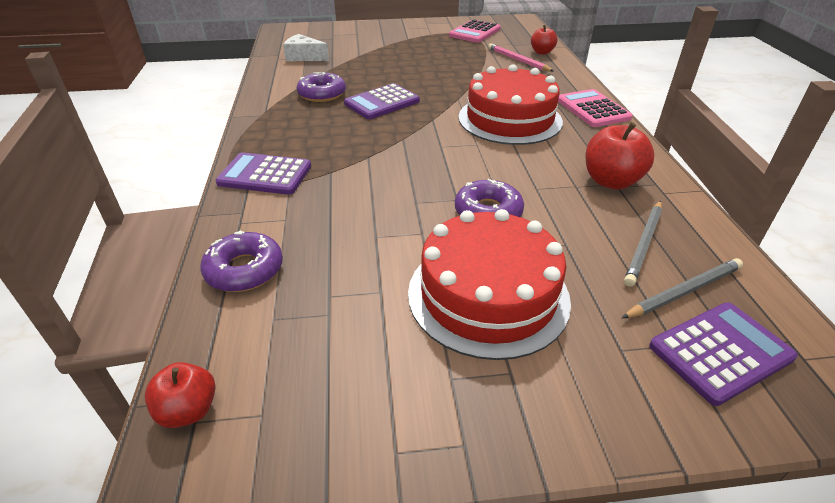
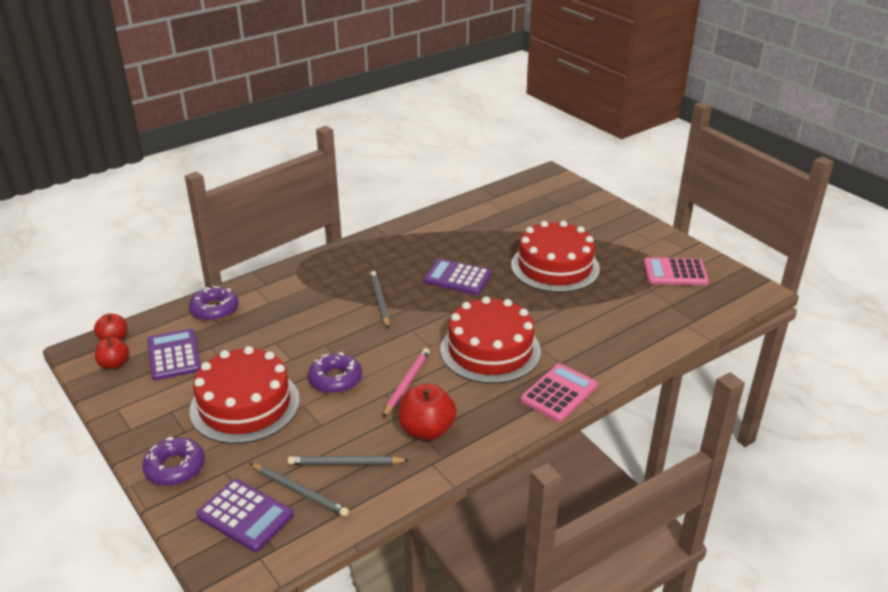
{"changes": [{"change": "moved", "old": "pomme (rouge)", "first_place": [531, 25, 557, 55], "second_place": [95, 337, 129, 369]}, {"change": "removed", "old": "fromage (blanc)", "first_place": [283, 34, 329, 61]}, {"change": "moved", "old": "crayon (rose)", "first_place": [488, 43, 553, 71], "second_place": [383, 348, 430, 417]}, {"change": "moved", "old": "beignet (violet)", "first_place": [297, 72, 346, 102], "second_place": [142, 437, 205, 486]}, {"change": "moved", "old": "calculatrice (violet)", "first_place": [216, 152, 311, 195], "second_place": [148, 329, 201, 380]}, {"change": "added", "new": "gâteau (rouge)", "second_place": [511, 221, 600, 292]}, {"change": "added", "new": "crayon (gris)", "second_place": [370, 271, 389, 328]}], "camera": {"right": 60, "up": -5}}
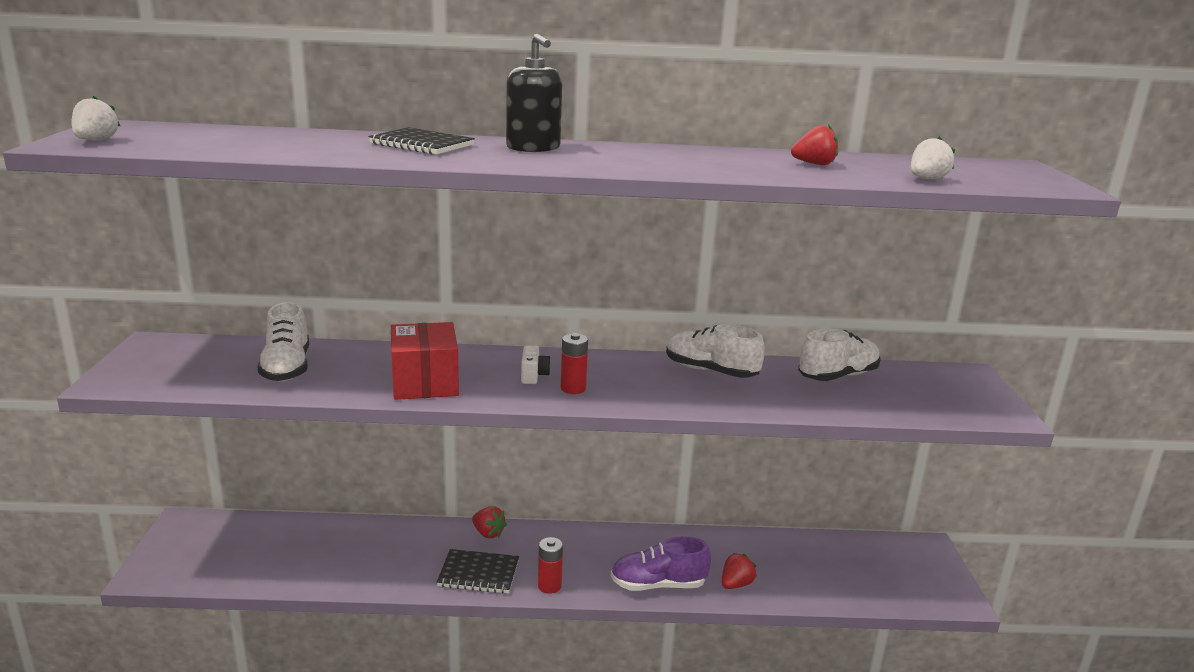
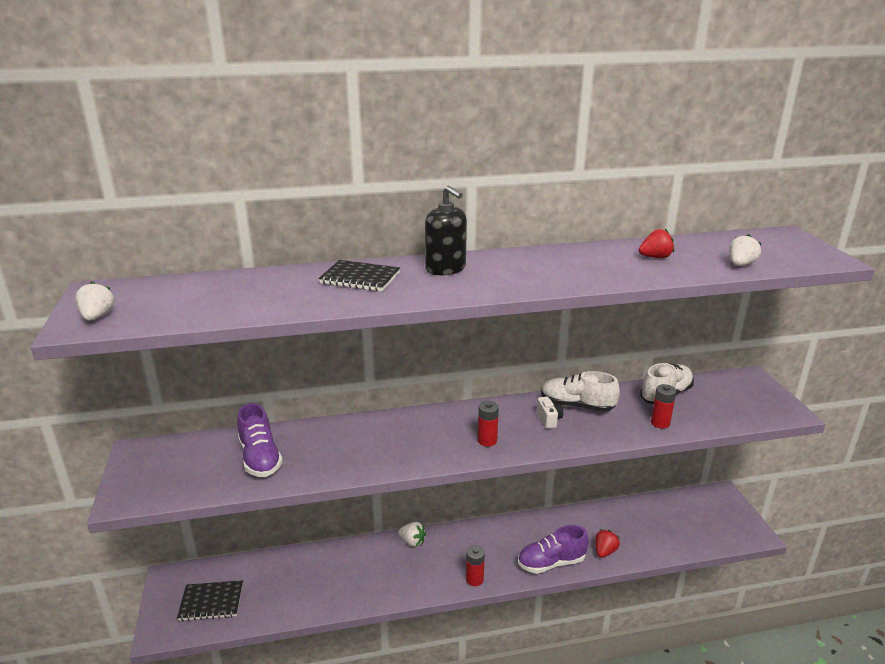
{"changes": [{"change": "recoloured", "old": "chaussure (blanc)", "new": "chaussure (violet)", "first_place": [258, 302, 309, 382], "second_place": [237, 403, 283, 477]}, {"change": "removed", "old": "boîte (rouge)", "first_place": [391, 322, 459, 400]}, {"change": "moved", "old": "appareil photo (blanc)", "first_place": [521, 345, 551, 384], "second_place": [537, 397, 563, 429]}, {"change": "recoloured", "old": "fraise (rouge)", "new": "fraise (blanc)", "first_place": [472, 506, 507, 538], "second_place": [398, 522, 426, 547]}, {"change": "moved", "old": "carnet (noir)", "first_place": [437, 549, 519, 594], "second_place": [177, 580, 243, 621]}, {"change": "added", "new": "pile (rouge)", "second_place": [651, 384, 676, 429]}], "camera": {"right": -10, "up": 5}}
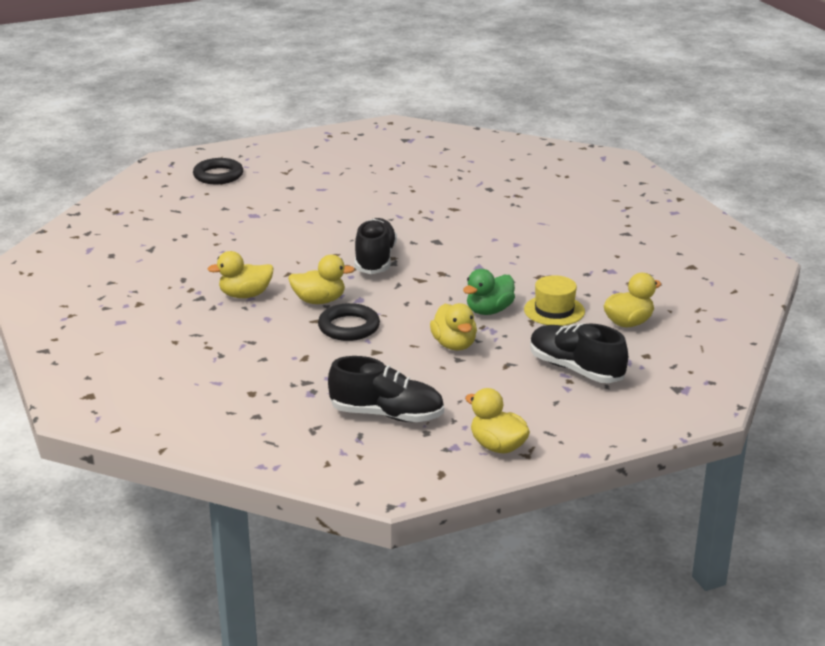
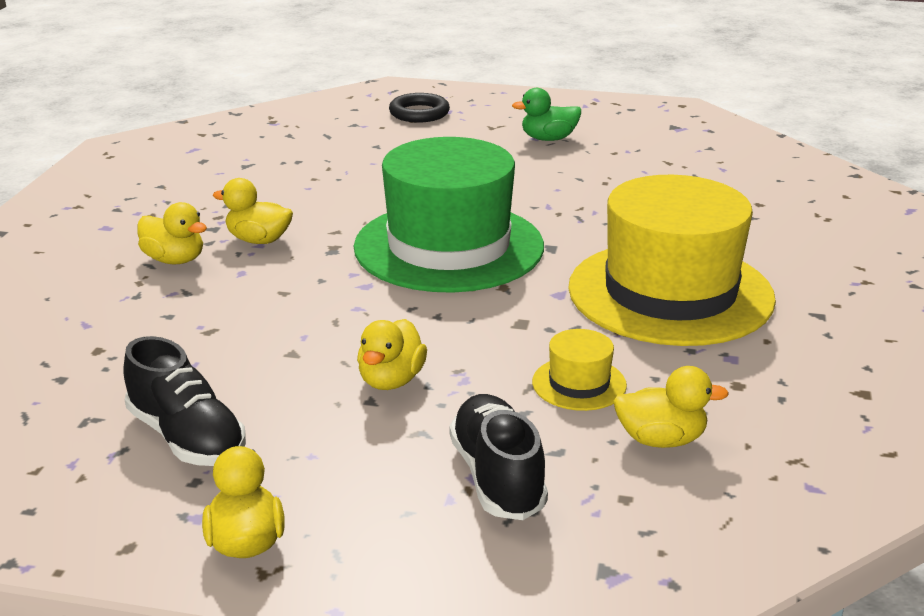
{"changes": [{"change": "replaced", "old": "chaussure (noir)", "new": "chapeau (vert)", "first_place": [355, 218, 397, 274], "second_place": [354, 137, 544, 293]}, {"change": "moved", "old": "canard (jaune)", "first_place": [288, 255, 355, 304], "second_place": [137, 202, 207, 264]}, {"change": "moved", "old": "canard (vert)", "first_place": [463, 269, 515, 315], "second_place": [512, 88, 581, 141]}, {"change": "removed", "old": "anneau (noir)", "first_place": [318, 303, 380, 341]}, {"change": "added", "new": "chapeau (jaune)", "second_place": [568, 175, 776, 346]}], "camera": {"right": 35, "up": 0}}
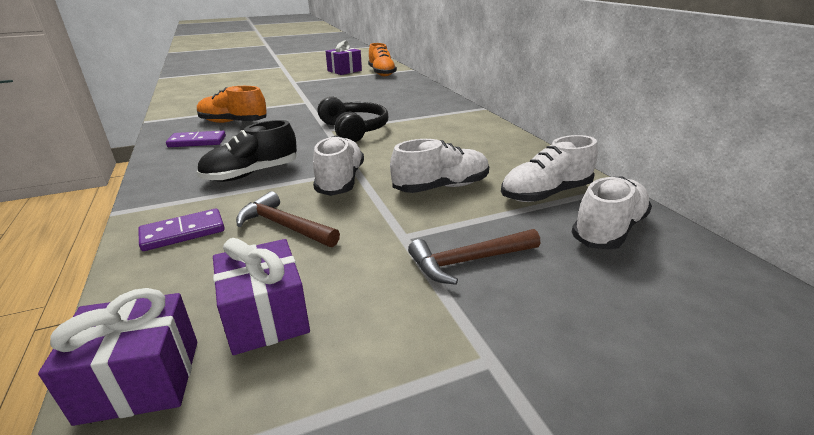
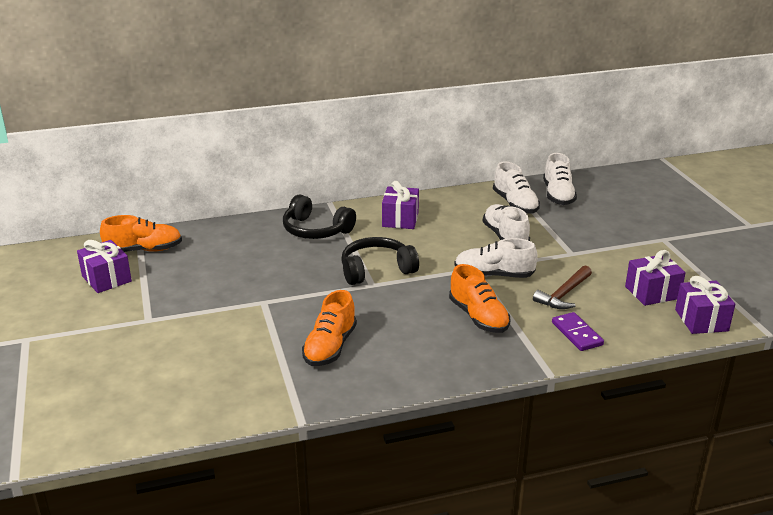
{"changes": [{"change": "recoloured", "old": "chaussure (noir)", "new": "chaussure (orange)", "first_place": [196, 120, 297, 182], "second_place": [449, 264, 510, 333]}, {"change": "removed", "old": "domino (violet)", "first_place": [166, 131, 226, 147]}, {"change": "turned", "old": "chaussure (blanc)", "first_place": [572, 176, 652, 250], "second_place": [543, 153, 577, 205], "degrees": -135}, {"change": "removed", "old": "marteau (marron)", "first_place": [408, 229, 540, 285]}, {"change": "added", "new": "cadeau (violet)", "second_place": [382, 181, 419, 229]}, {"change": "added", "new": "casque audio (noir)", "second_place": [283, 195, 356, 239]}], "camera": {"right": -85, "up": 0}}
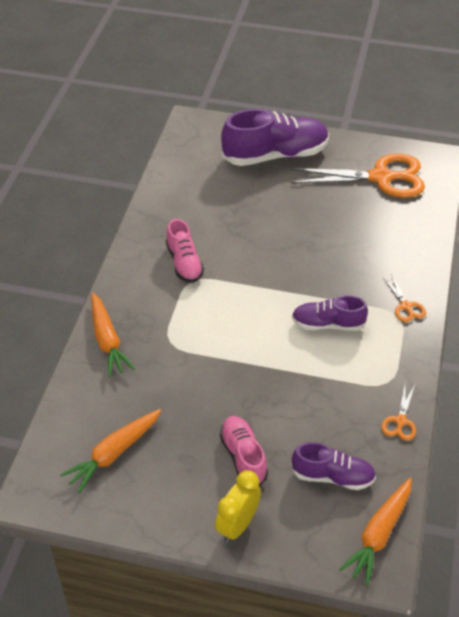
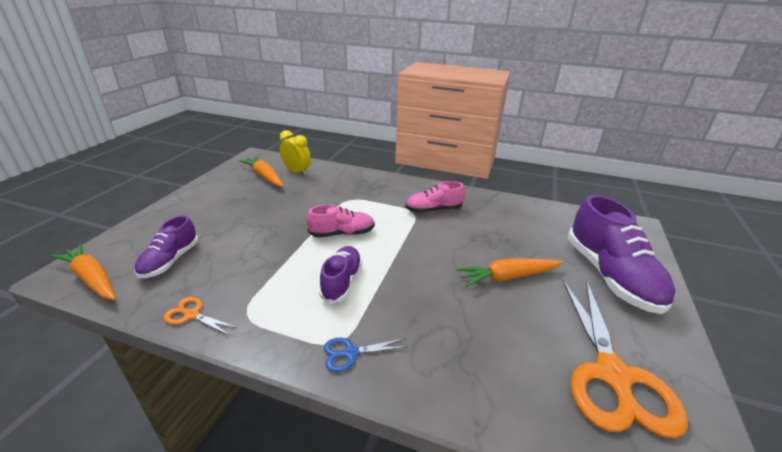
{"changes": [{"change": "recoloured", "old": "ciseaux (orange)", "new": "ciseaux (bleu)", "first_place": [383, 274, 426, 322], "second_place": [324, 338, 408, 372]}, {"change": "moved", "old": "carotte (orange)", "first_place": [91, 293, 135, 377], "second_place": [456, 259, 563, 287]}, {"change": "moved", "old": "chaussure (rose)", "first_place": [220, 416, 268, 486], "second_place": [307, 205, 375, 237]}, {"change": "moved", "old": "réveil (jaune)", "first_place": [215, 471, 261, 543], "second_place": [280, 130, 311, 176]}], "camera": {"right": 95, "up": -15}}
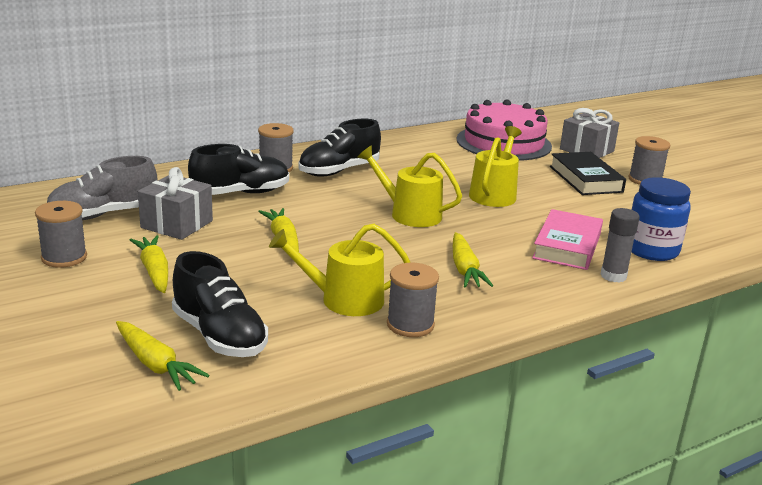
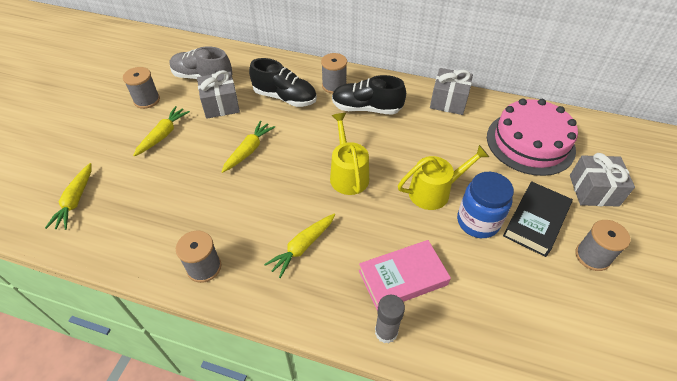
{"changes": [{"change": "moved", "old": "bocal (bleu)", "first_place": [632, 177, 691, 261], "second_place": [457, 172, 514, 238]}, {"change": "removed", "old": "arrosoir (jaune)", "first_place": [269, 224, 411, 316]}, {"change": "removed", "old": "chaussure (noir)", "first_place": [172, 251, 268, 357]}, {"change": "added", "new": "cadeau (gris)", "second_place": [430, 68, 473, 115]}], "camera": {"right": 50, "up": 25}}
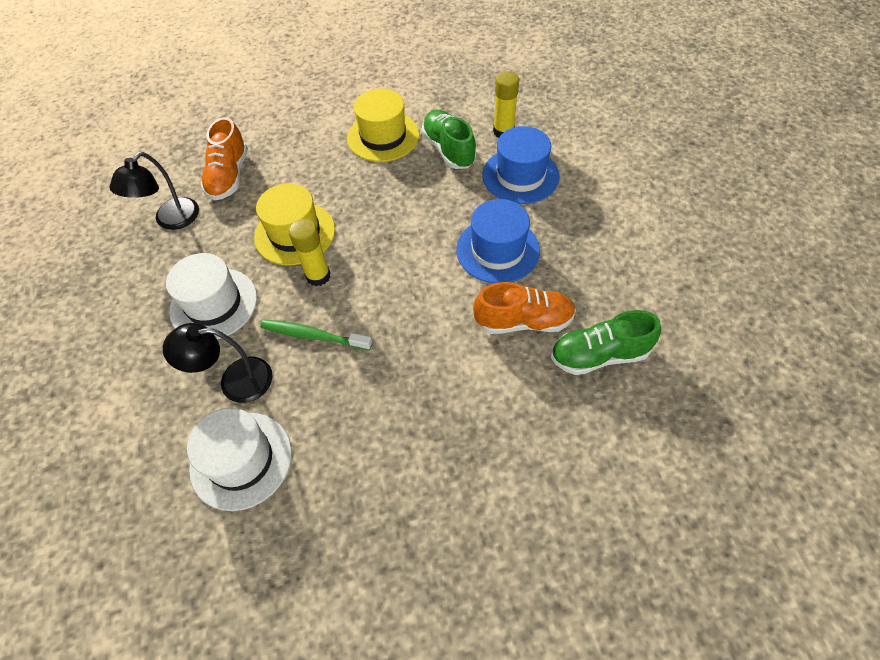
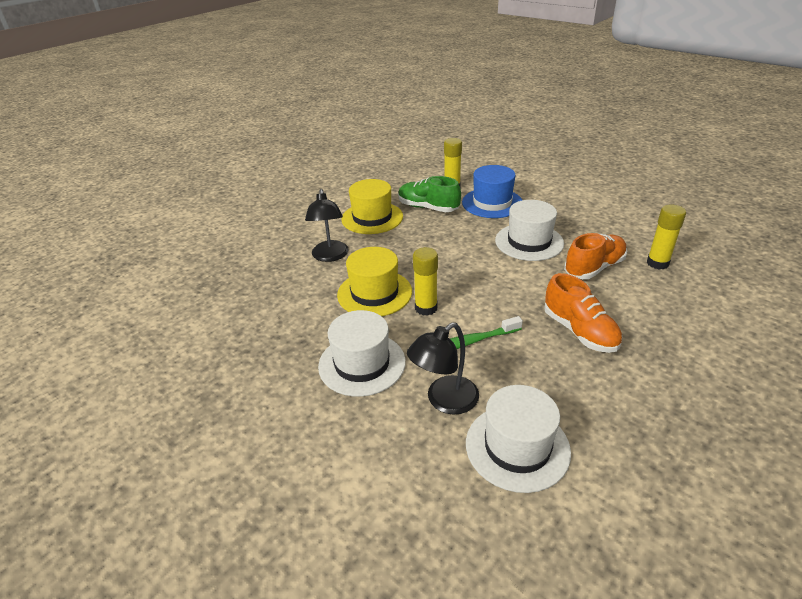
{"changes": [{"change": "moved", "old": "chaussure (orange)", "first_place": [201, 117, 248, 200], "second_place": [544, 273, 622, 353]}, {"change": "moved", "old": "lampe (noir)", "first_place": [109, 152, 199, 230], "second_place": [305, 189, 349, 262]}, {"change": "recoloured", "old": "chapeau (bleu)", "new": "chapeau (blanc)", "first_place": [456, 199, 540, 283], "second_place": [495, 200, 564, 261]}, {"change": "replaced", "old": "chaussure (vert)", "new": "bâton de colle (jaune)", "first_place": [551, 310, 661, 375], "second_place": [647, 205, 686, 270]}], "camera": {"right": -35, "up": -20}}
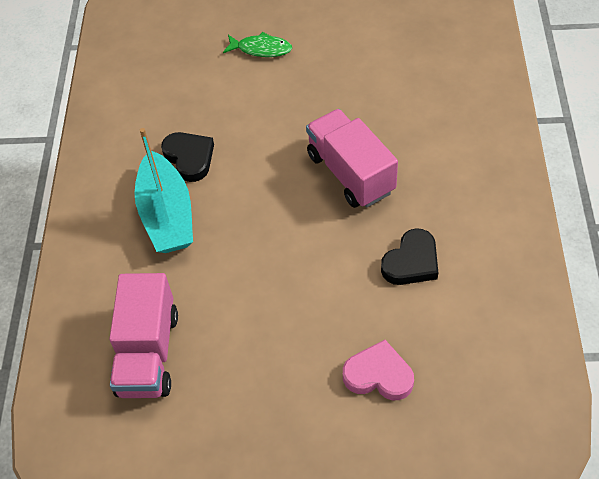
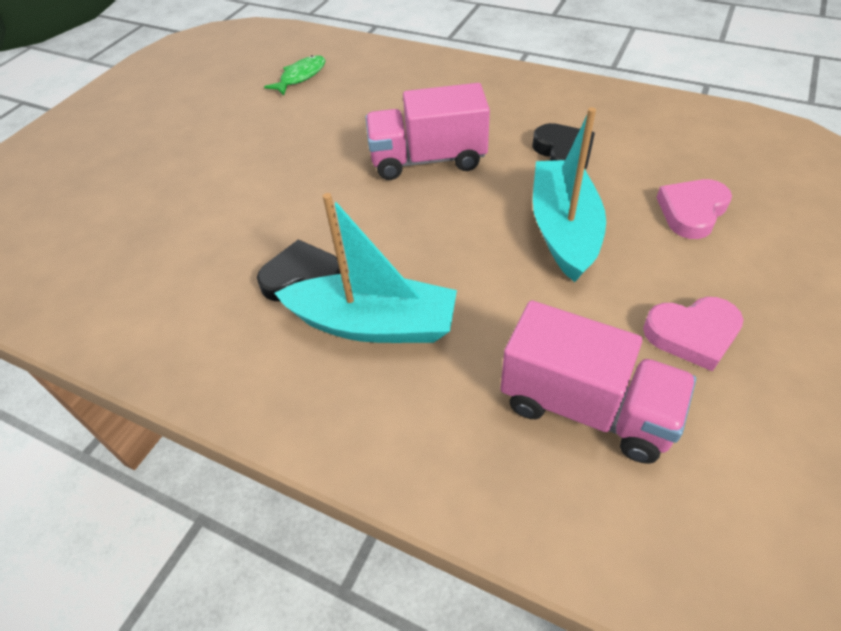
{"changes": [{"change": "moved", "old": "poisson (vert)", "first_place": [223, 32, 292, 57], "second_place": [264, 55, 325, 95]}, {"change": "added", "new": "bateau (turquoise)", "second_place": [533, 107, 606, 282]}, {"change": "added", "new": "cœur (rose)", "second_place": [643, 297, 744, 371]}], "camera": {"right": -65, "up": -5}}
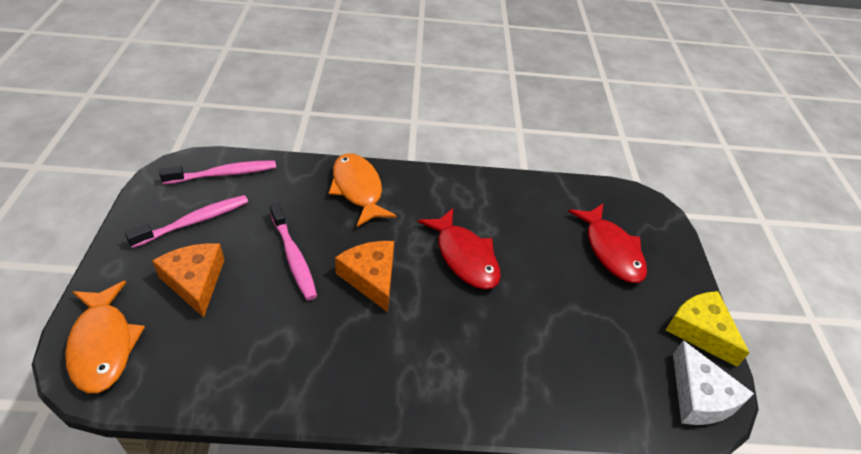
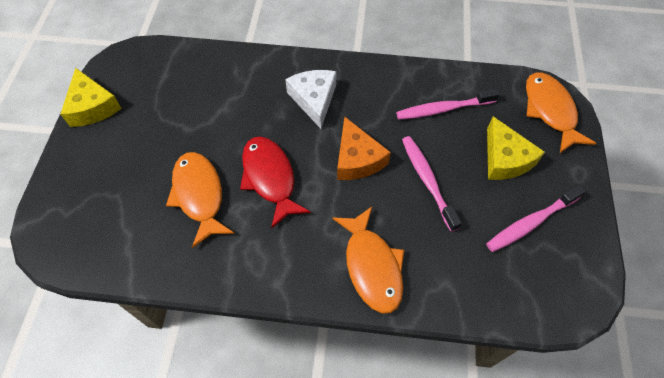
{"changes": [{"change": "moved", "old": "brosse à dents (rose)", "first_place": [159, 160, 276, 184], "second_place": [396, 89, 500, 120]}, {"change": "removed", "old": "poisson (rouge)", "first_place": [568, 204, 647, 283]}, {"change": "recoloured", "old": "fromage (orange)", "new": "fromage (jaune)", "first_place": [152, 243, 224, 318], "second_place": [487, 116, 545, 180]}, {"change": "moved", "old": "fromage (blanc)", "first_place": [673, 340, 754, 425], "second_place": [285, 70, 336, 129]}, {"change": "added", "new": "poisson (orange)", "second_place": [166, 152, 235, 248]}], "camera": {"right": -170, "up": 15}}
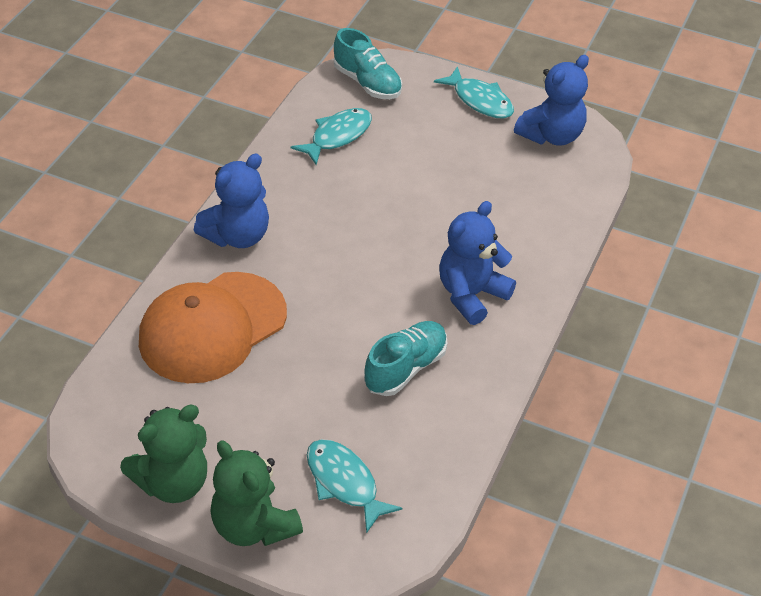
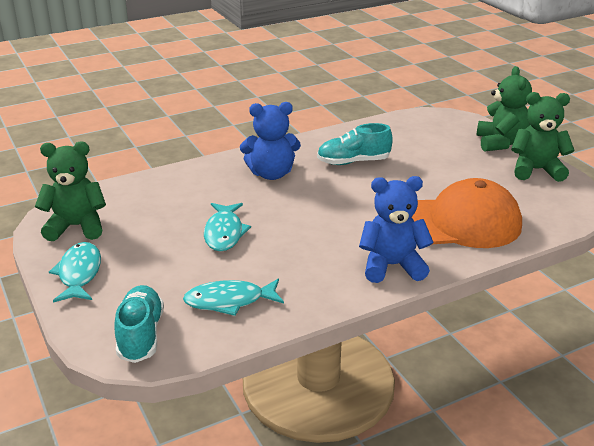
{"changes": [{"change": "recoloured", "old": "ours en peluche (bleu)", "new": "ours en peluche (vert)", "first_place": [514, 55, 589, 146], "second_place": [35, 141, 106, 241]}, {"change": "moved", "old": "poisson (turquoise)", "first_place": [307, 439, 402, 533], "second_place": [204, 203, 251, 252]}], "camera": {"right": -140, "up": -15}}
